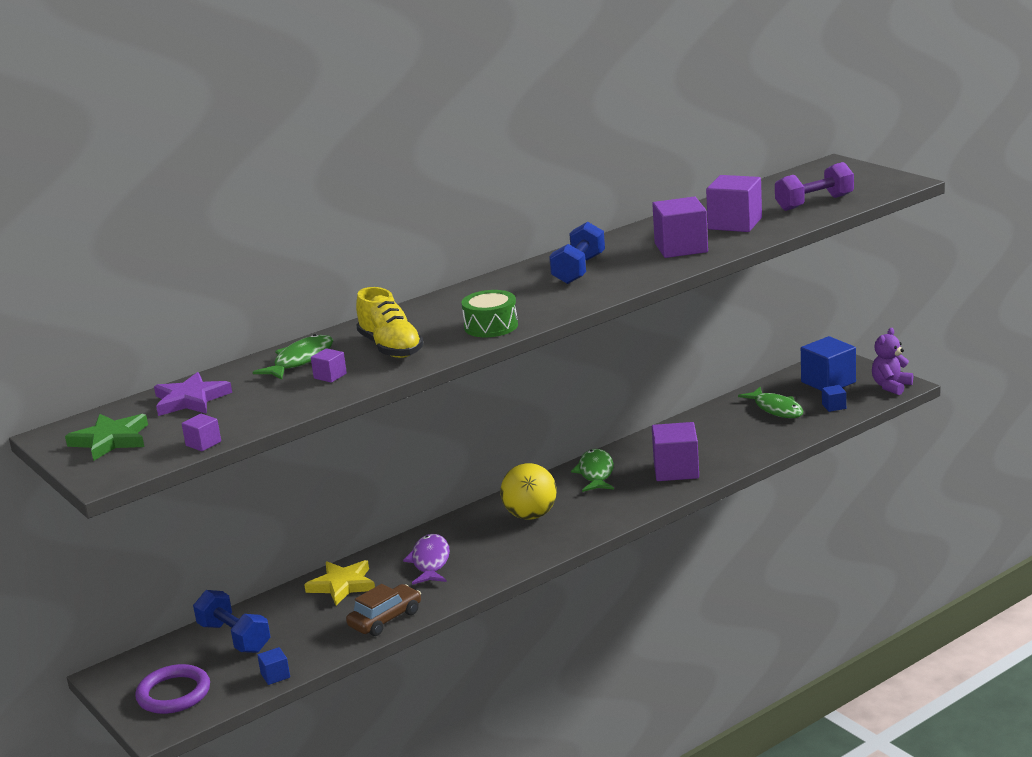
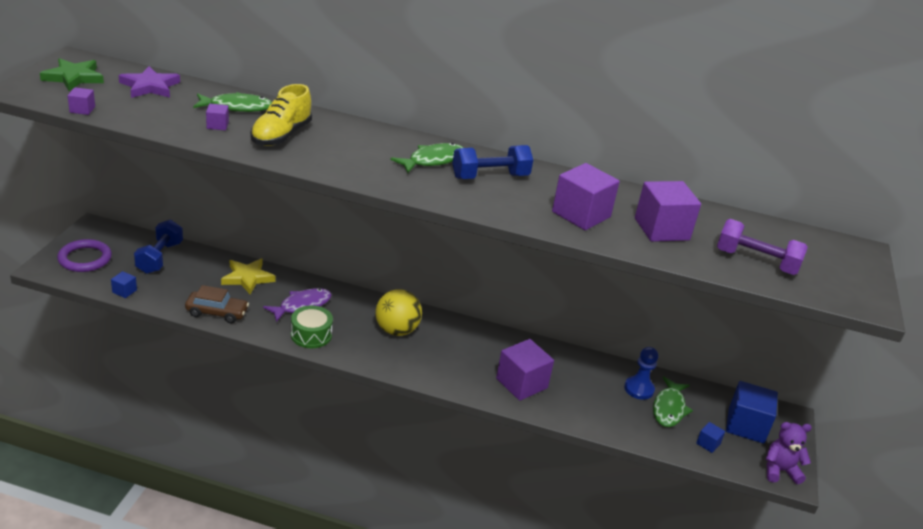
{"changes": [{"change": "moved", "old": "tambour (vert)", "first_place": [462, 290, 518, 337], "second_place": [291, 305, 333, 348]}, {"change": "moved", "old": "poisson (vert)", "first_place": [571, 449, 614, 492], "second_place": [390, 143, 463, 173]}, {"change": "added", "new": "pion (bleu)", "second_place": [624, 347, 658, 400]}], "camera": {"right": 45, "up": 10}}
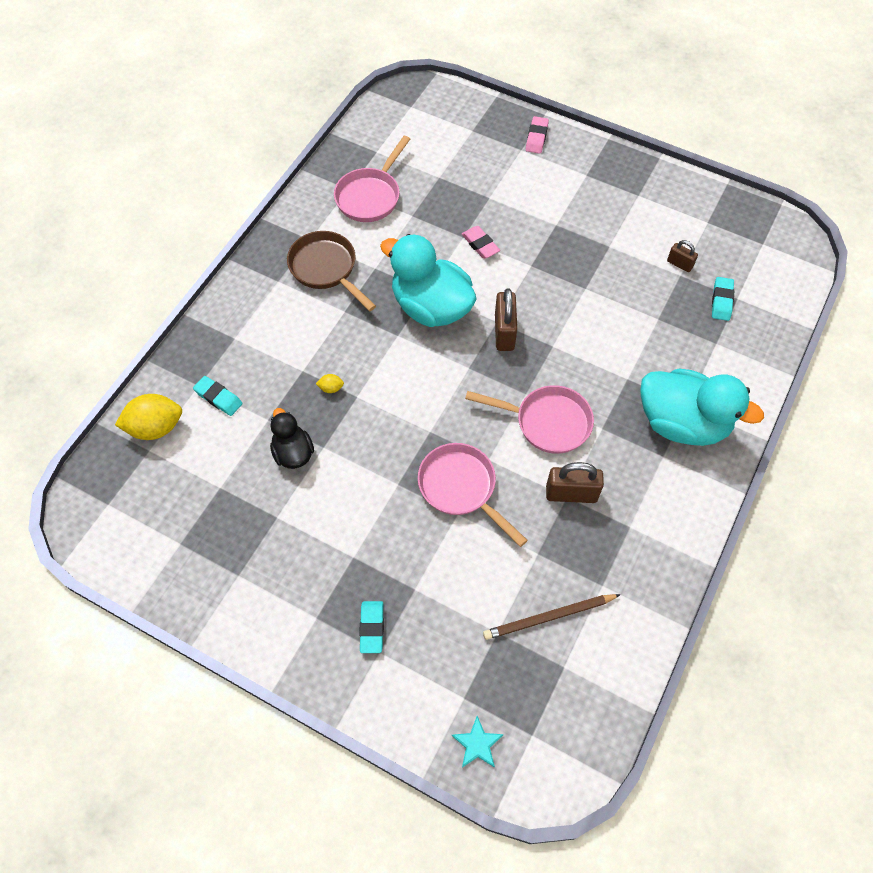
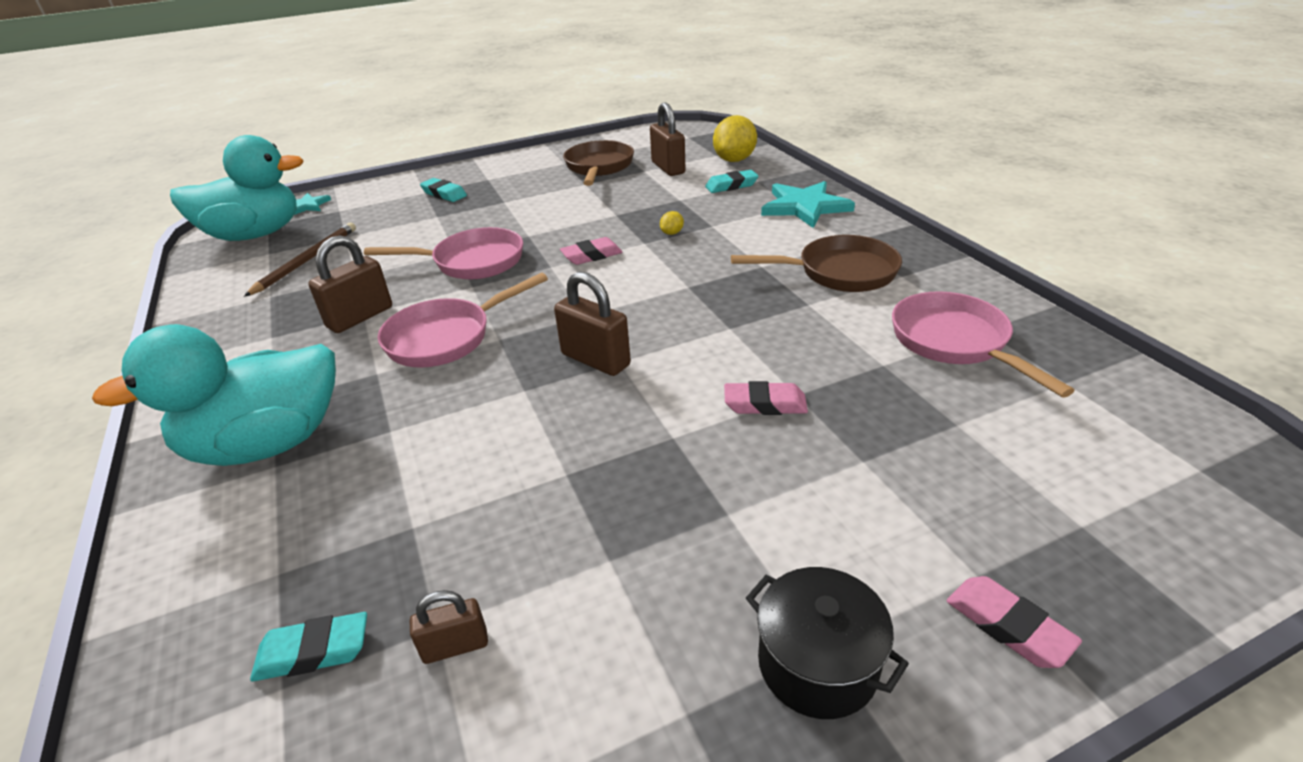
{"changes": [{"change": "moved", "old": "canard (turquoise)", "first_place": [380, 234, 477, 327], "second_place": [170, 135, 304, 241]}, {"change": "turned", "old": "gomme (turquoise)", "first_place": [712, 277, 734, 321], "second_place": [250, 612, 367, 682], "degrees": -60}, {"change": "removed", "old": "canard (noir)", "first_place": [270, 408, 314, 469]}, {"change": "added", "new": "cadenas (marron)", "second_place": [650, 102, 686, 176]}, {"change": "added", "new": "poêle (marron)", "second_place": [563, 140, 634, 186]}, {"change": "added", "new": "étoile (turquoise)", "second_place": [761, 181, 855, 228]}, {"change": "added", "new": "gomme (rose)", "second_place": [560, 237, 623, 265]}, {"change": "added", "new": "marmite (noir)", "second_place": [746, 567, 909, 719]}], "camera": {"right": 130, "up": -25}}
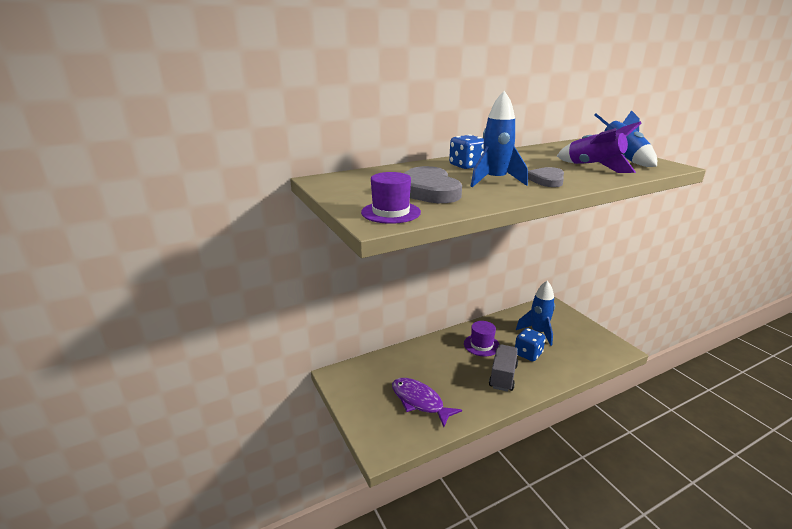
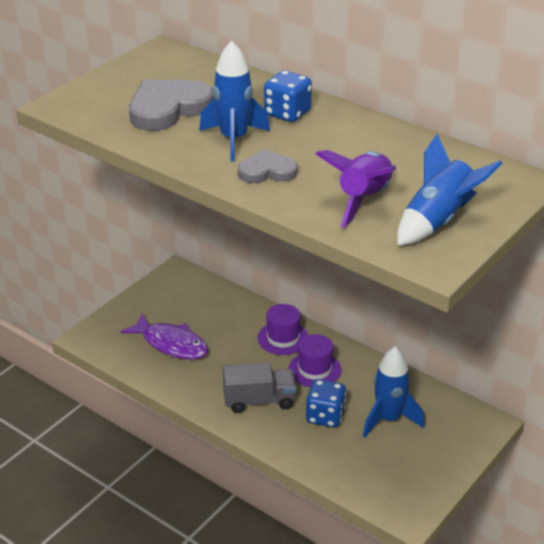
{"changes": [{"change": "moved", "old": "chapeau (violet)", "first_place": [361, 172, 421, 224], "second_place": [258, 304, 308, 355]}, {"change": "turned", "old": "poisson (violet)", "first_place": [392, 378, 462, 427], "second_place": [121, 313, 208, 360], "degrees": 105}], "camera": {"right": 65, "up": 10}}
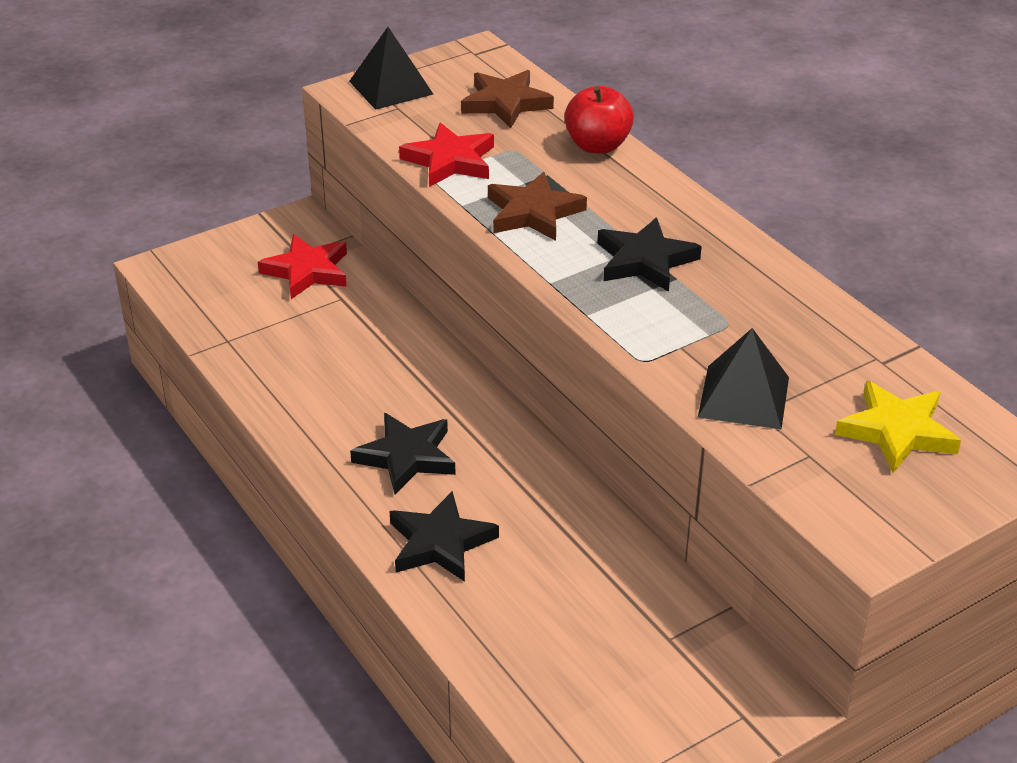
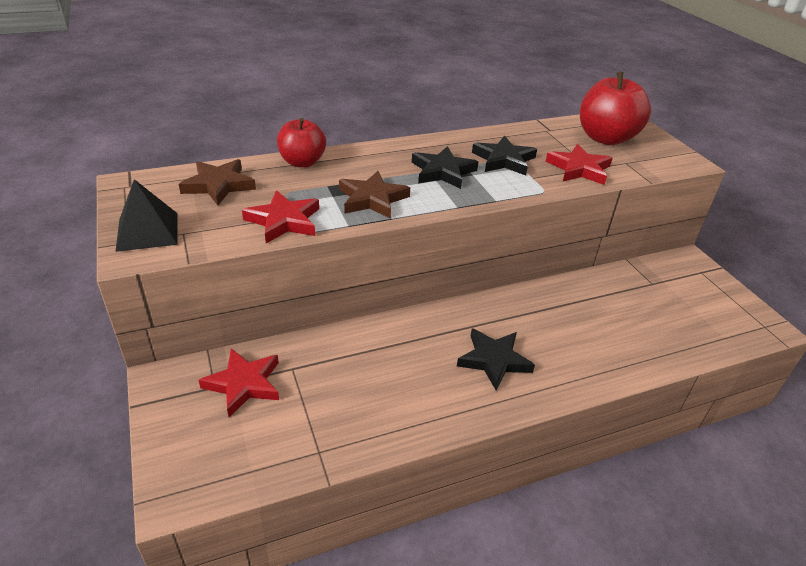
{"changes": [{"change": "replaced", "old": "pyramide (noir)", "new": "étoile (rouge)", "first_place": [698, 328, 789, 430], "second_place": [546, 144, 612, 185]}, {"change": "replaced", "old": "étoile (jaune)", "new": "pomme (rouge)", "first_place": [835, 380, 961, 473], "second_place": [580, 72, 651, 145]}, {"change": "moved", "old": "étoile (noir)", "first_place": [390, 491, 499, 582], "second_place": [472, 136, 537, 176]}], "camera": {"right": -80, "up": 0}}
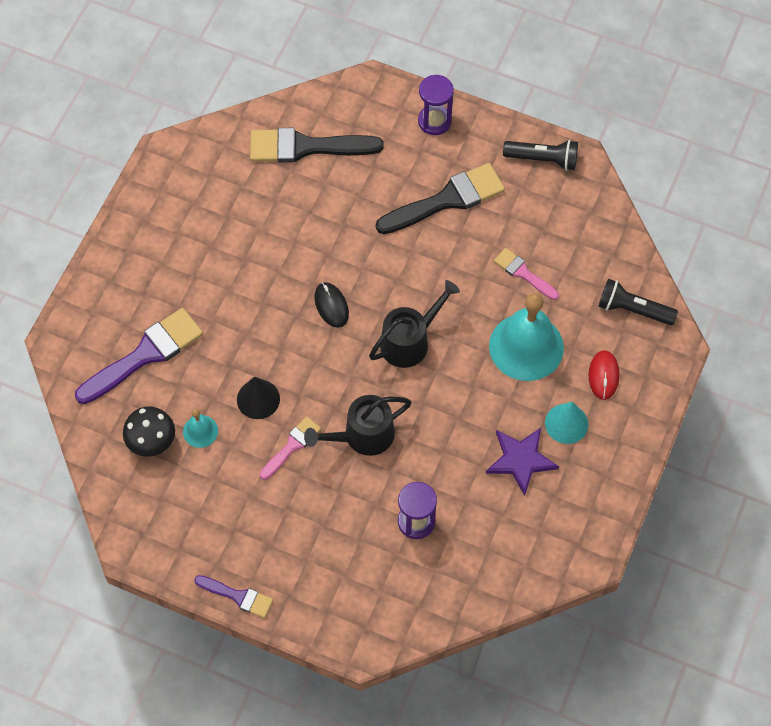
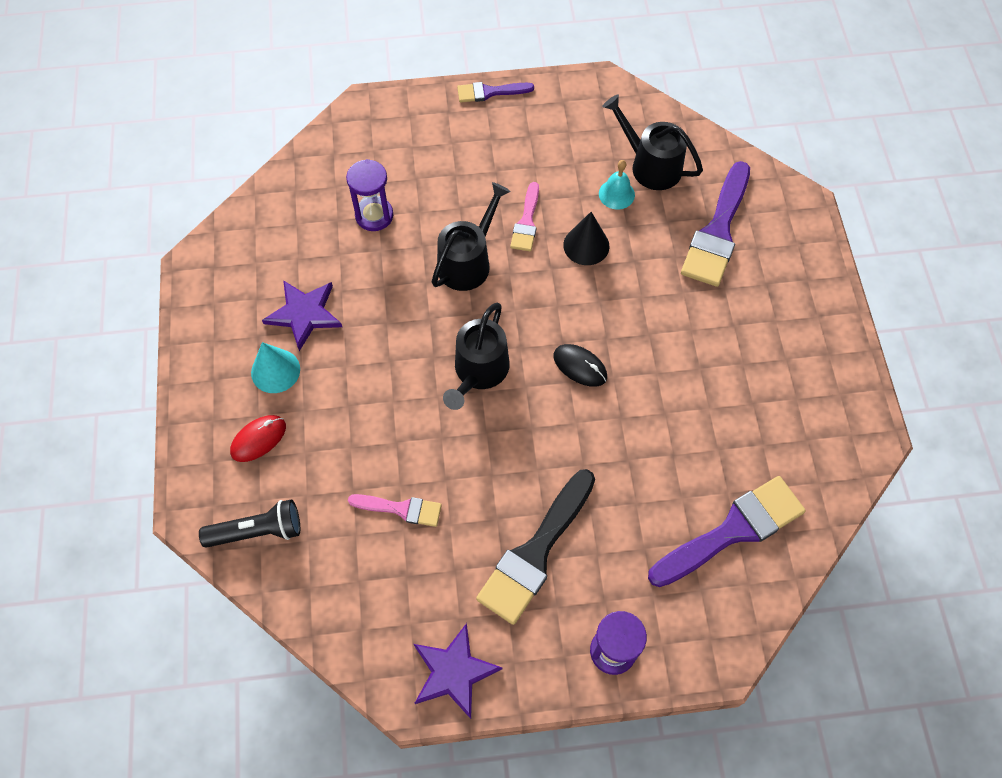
{"changes": [{"change": "recoloured", "old": "pinceau (noir)", "new": "pinceau (violet)", "first_place": [250, 128, 383, 163], "second_place": [648, 476, 806, 587]}, {"change": "replaced", "old": "lampe de poche (noir)", "new": "étoile (violet)", "first_place": [503, 140, 578, 171], "second_place": [414, 623, 502, 719]}, {"change": "removed", "old": "cloche (turquoise)", "first_place": [489, 293, 564, 381]}, {"change": "turned", "old": "souris (rouge)", "first_place": [589, 350, 619, 400], "second_place": [230, 415, 286, 462], "degrees": 75}, {"change": "replaced", "old": "champignon (noir)", "new": "arrosoir (noir)", "first_place": [123, 407, 175, 457], "second_place": [602, 94, 703, 190]}], "camera": {"right": 150, "up": 0}}
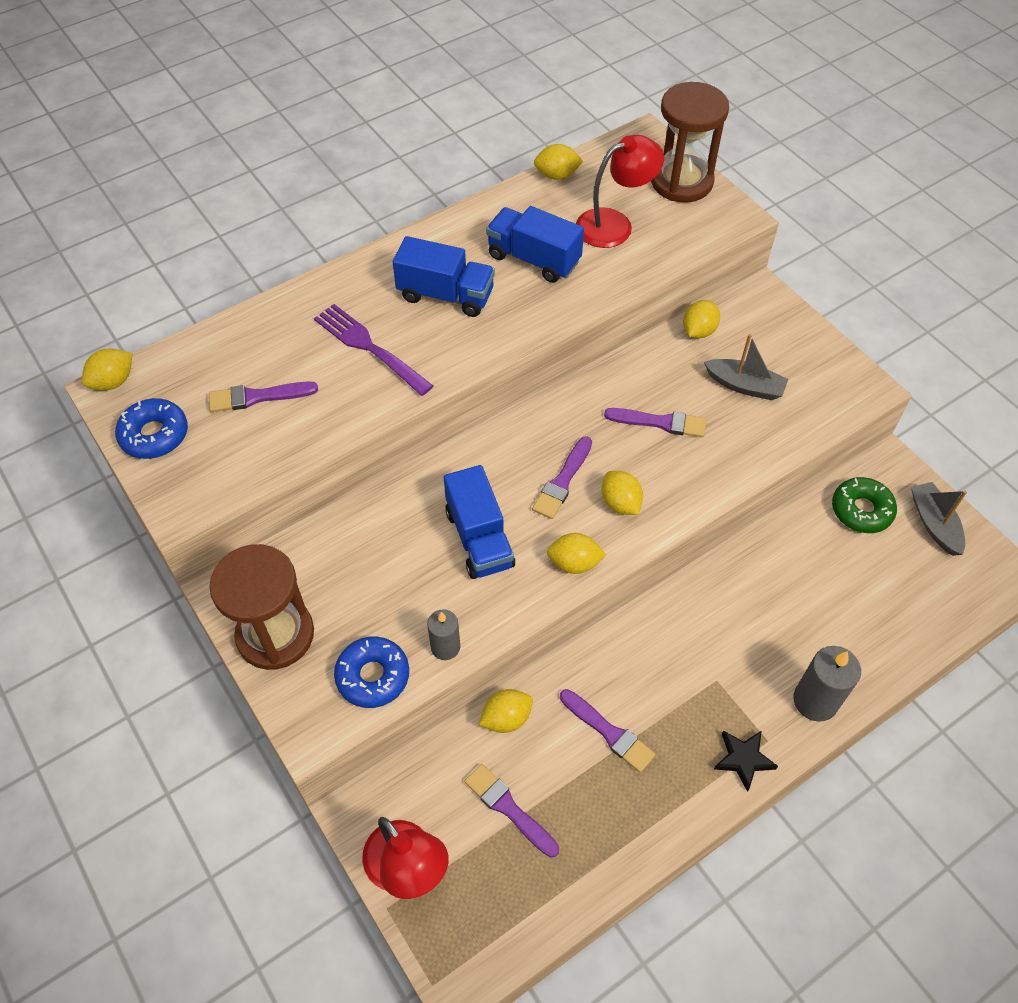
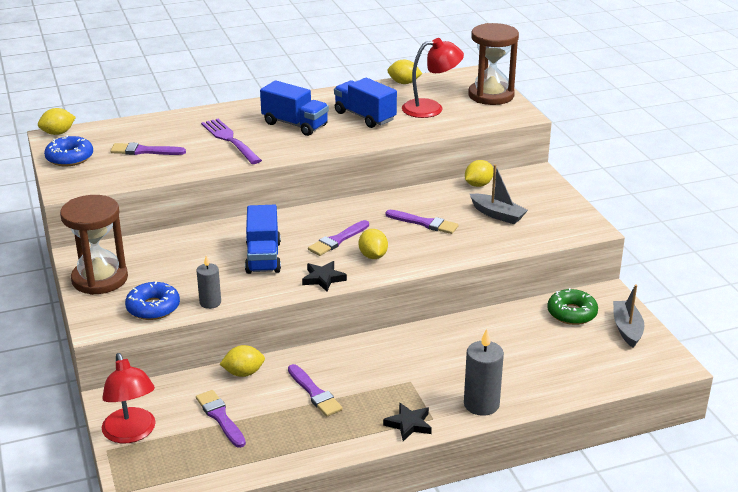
{"changes": [{"change": "replaced", "old": "citron (jaune)", "new": "étoile (noir)", "first_place": [547, 533, 606, 574], "second_place": [302, 261, 347, 292]}], "camera": {"right": 15, "up": -25}}
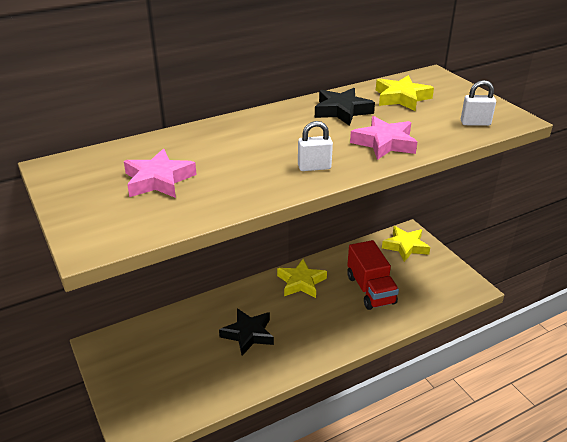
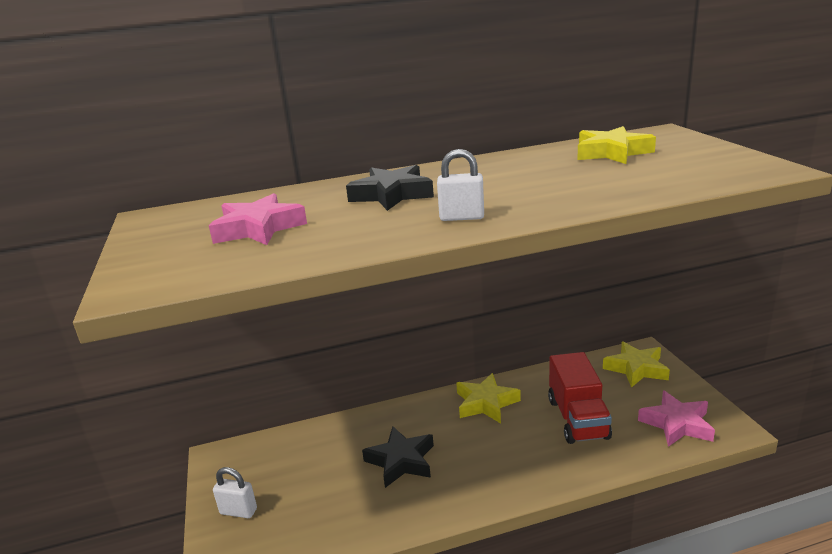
{"changes": [{"change": "moved", "old": "cadenas (blanc)", "first_place": [461, 80, 496, 126], "second_place": [213, 467, 257, 518]}, {"change": "moved", "old": "étoile (noir)", "first_place": [315, 88, 375, 126], "second_place": [346, 165, 434, 211]}, {"change": "moved", "old": "étoile (rose)", "first_place": [350, 116, 417, 160], "second_place": [638, 390, 715, 447]}], "camera": {"right": 15, "up": -10}}
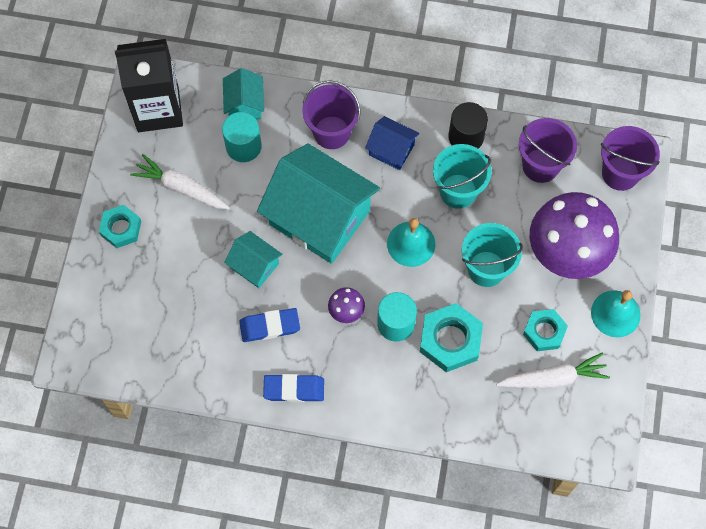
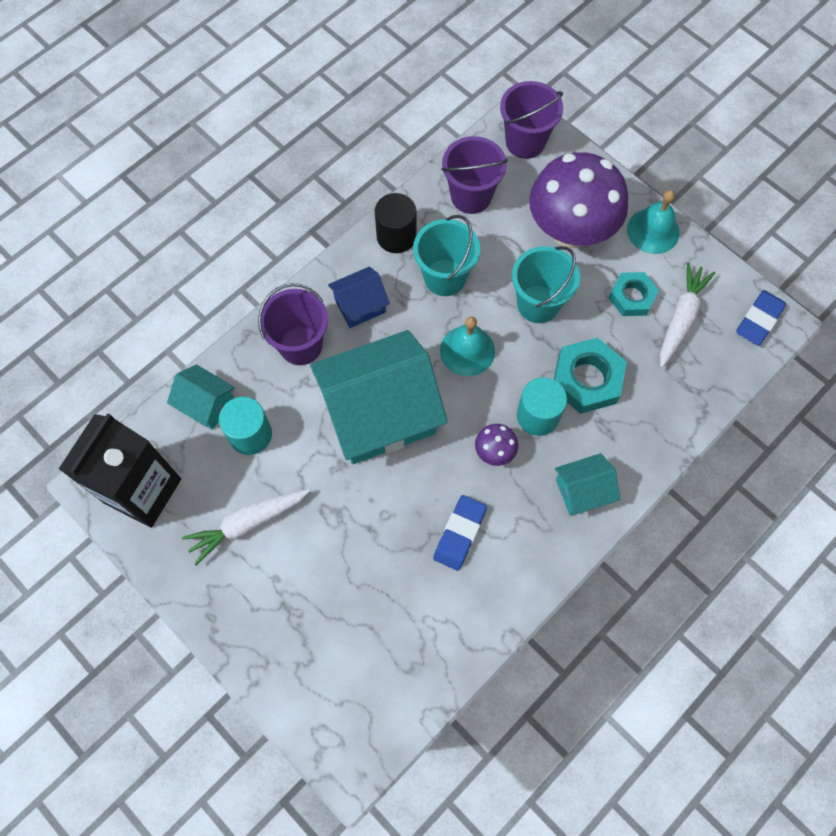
{"changes": [{"change": "removed", "old": "écrou (turquoise)", "first_place": [99, 205, 141, 248]}, {"change": "moved", "old": "maison (turquoise)", "first_place": [224, 231, 282, 288], "second_place": [555, 453, 620, 516]}, {"change": "moved", "old": "gomme (bleu)", "first_place": [263, 374, 324, 402], "second_place": [736, 290, 786, 346]}], "camera": {"right": -55, "up": 0}}
